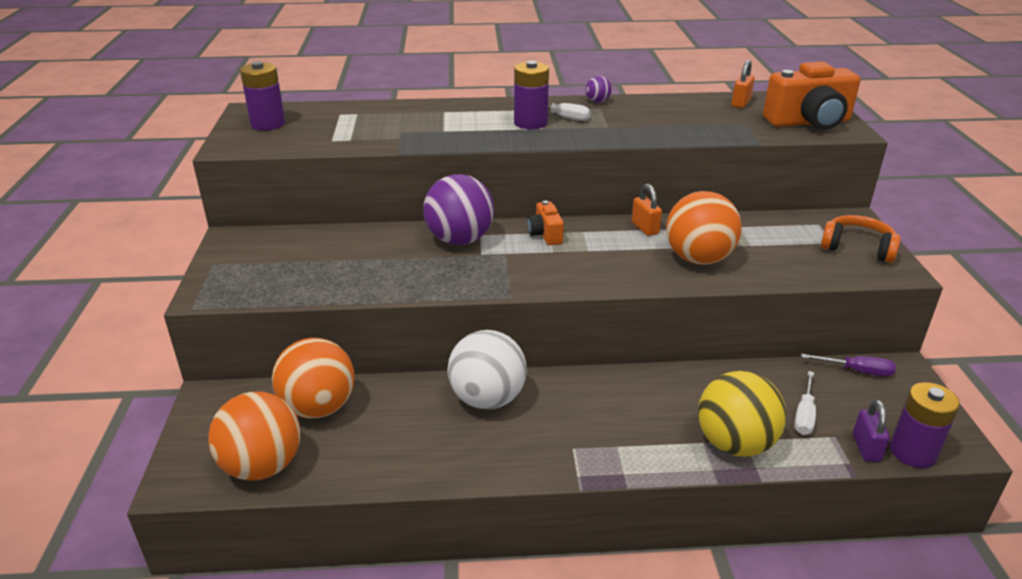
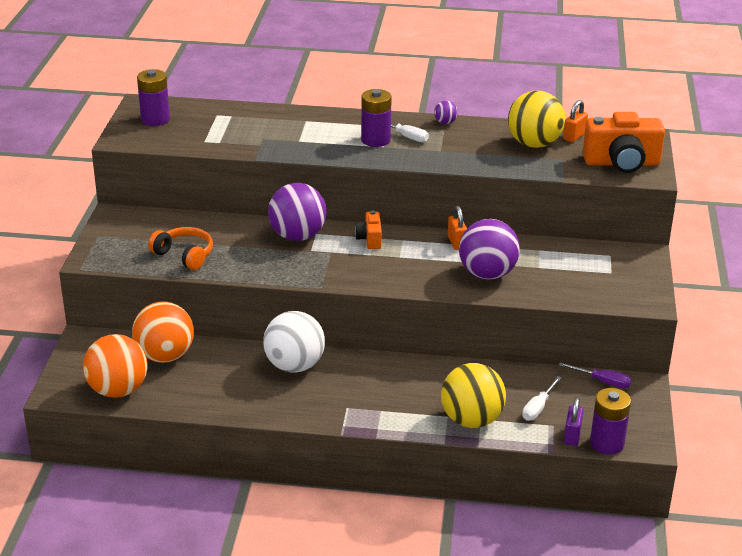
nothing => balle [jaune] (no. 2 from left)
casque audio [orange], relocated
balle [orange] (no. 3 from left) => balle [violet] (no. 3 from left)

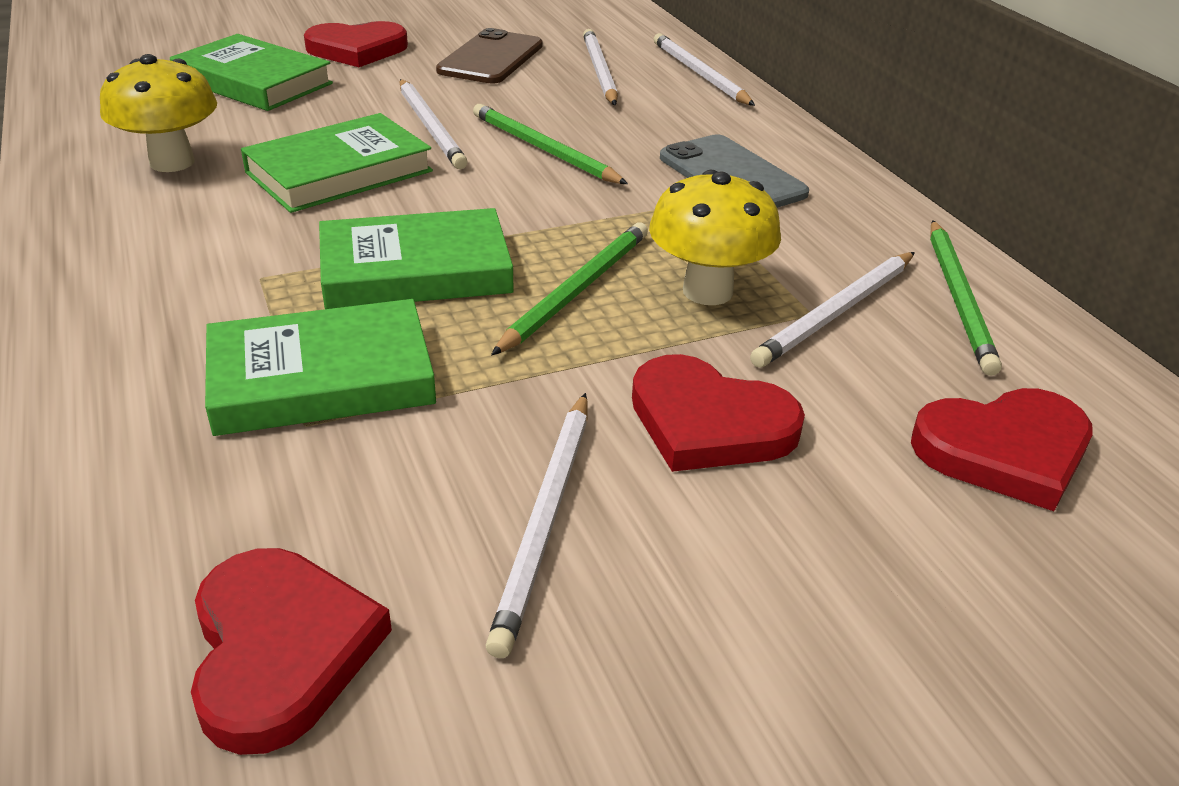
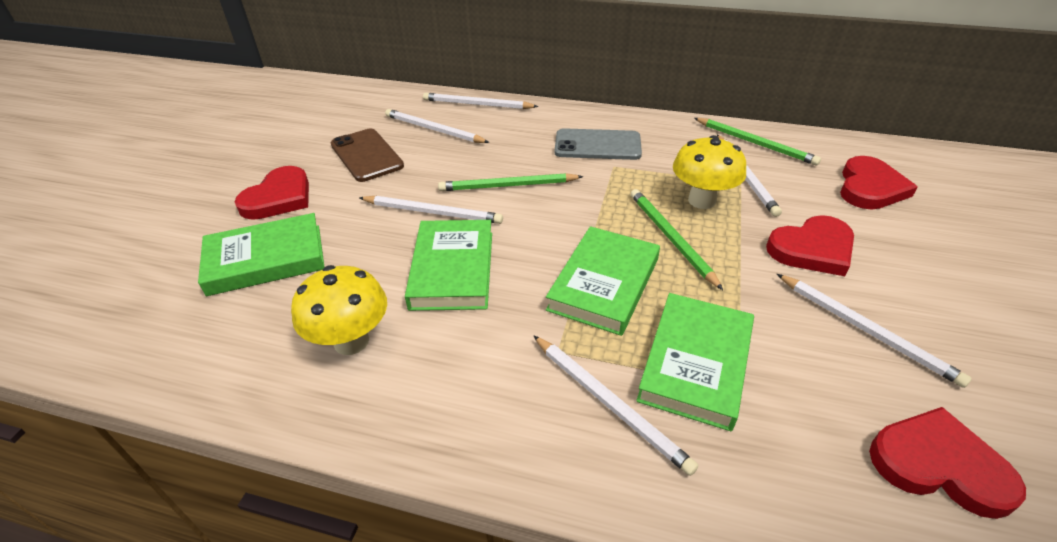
nothing => crayon [blanc] (no. 4 from left)

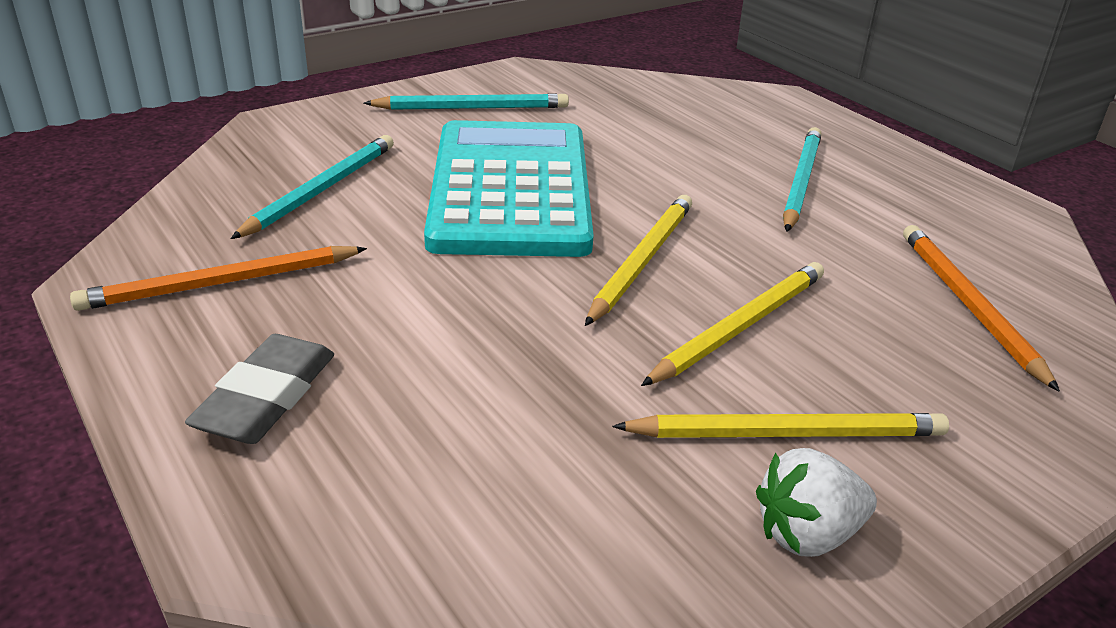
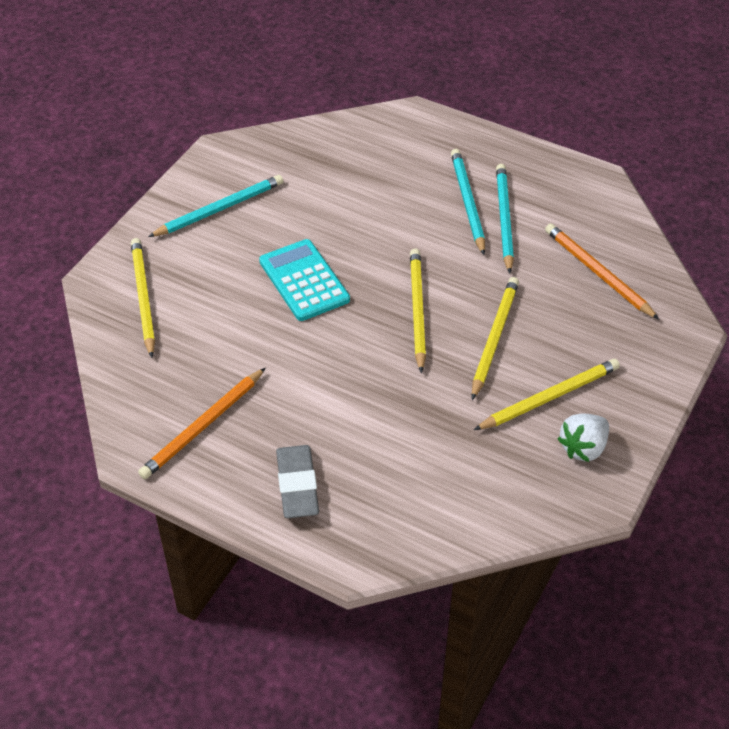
nothing => crayon [jaune] (no. 1 from left)
crayon [turquoise] (no. 1 from left in the first image) => crayon [turquoise] (no. 3 from left), relocated
calculatrice [turquoise], x0.57

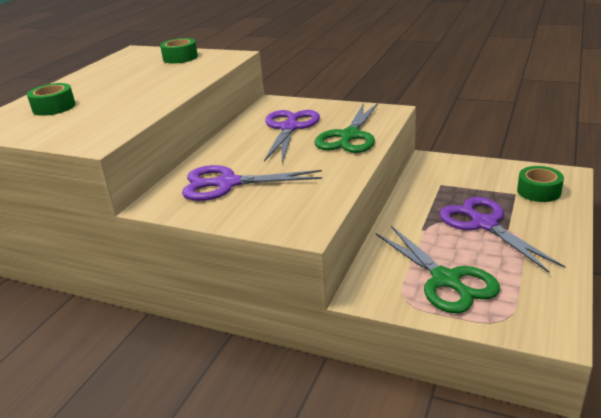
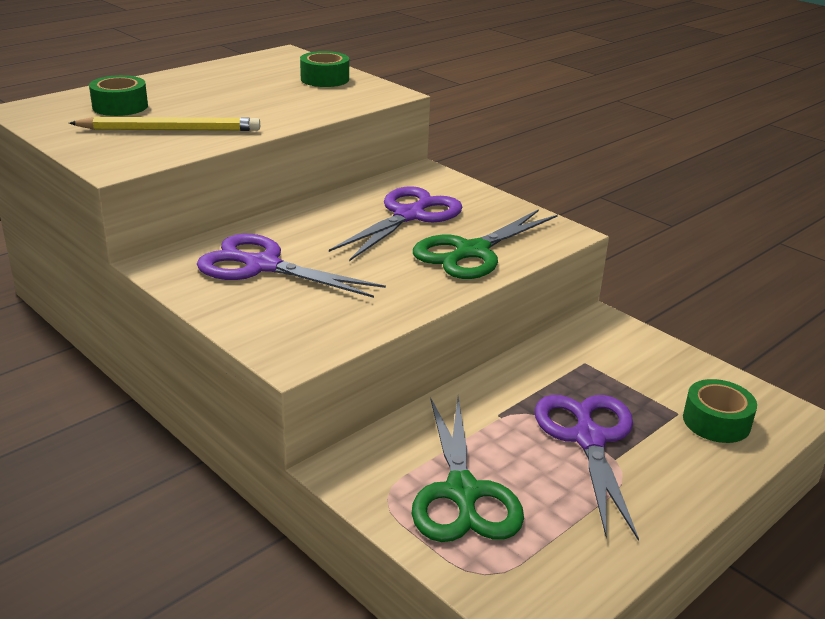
nothing => crayon [jaune]

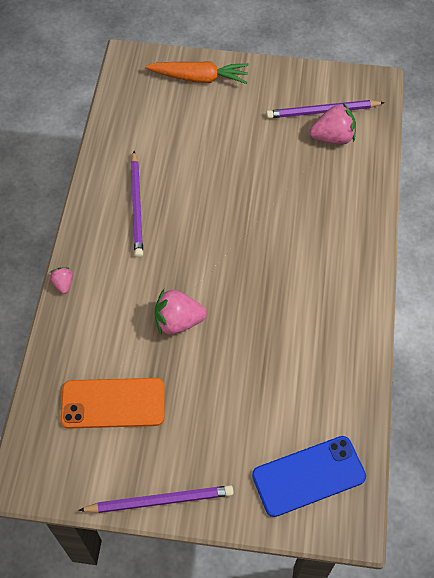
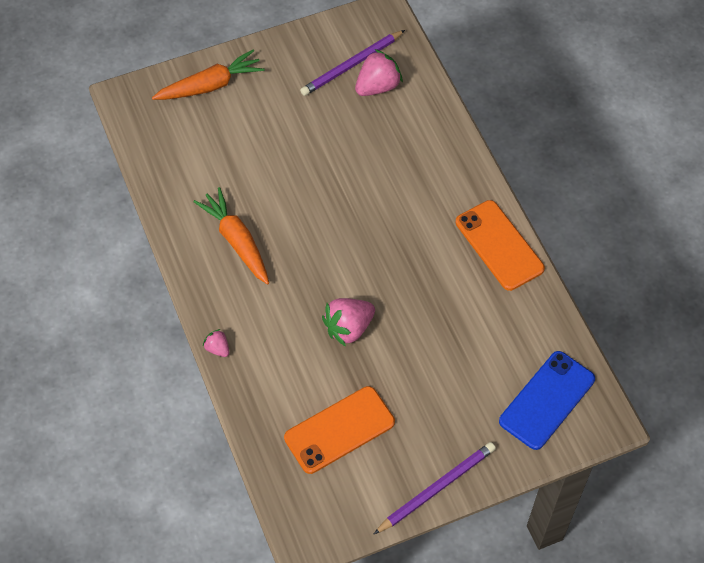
nothing => téléphone [orange] (no. 2 from left)
crayon [violet] (no. 1 from left) => carotte [orange] (no. 2 from left)

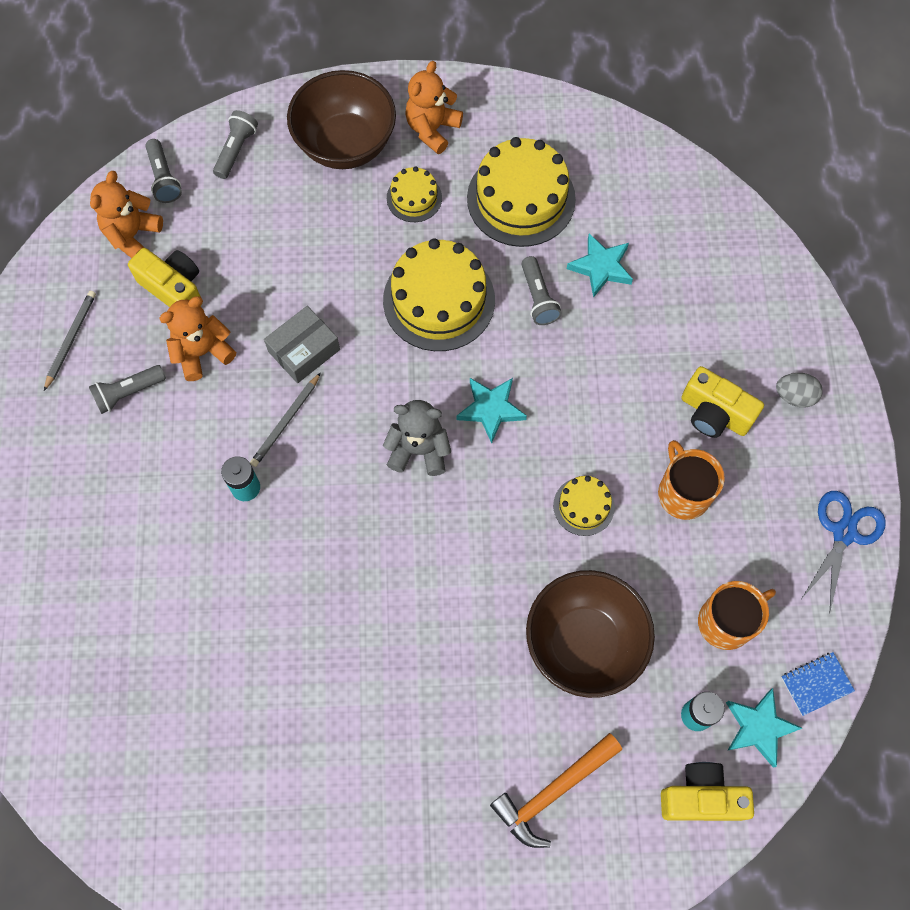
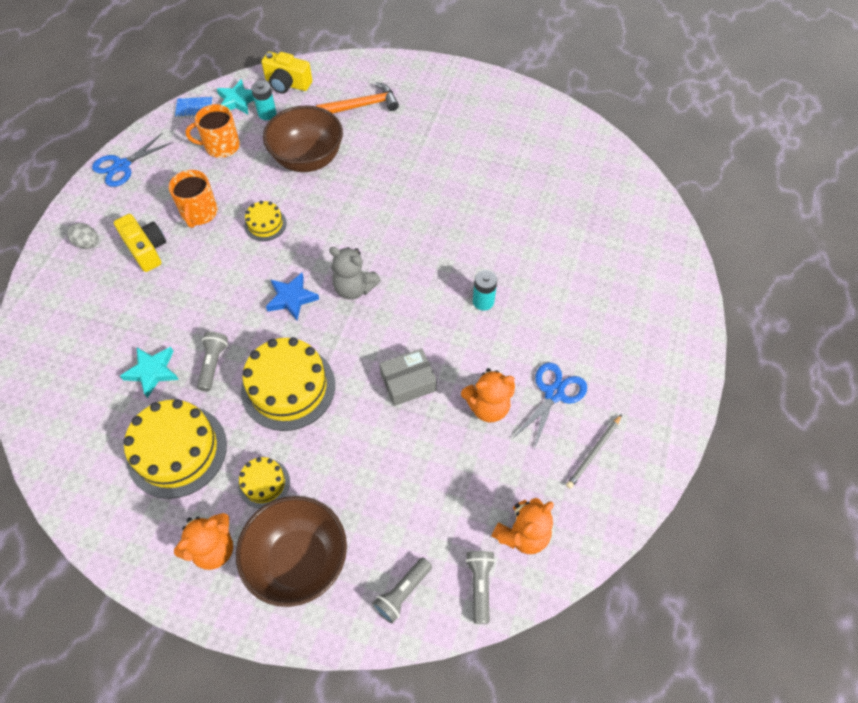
appareil photo [jaune] (no. 1 from left) => nothing
crayon [gris] (no. 2 from left) => nothing
lampe de poche [gris] (no. 1 from left) => ciseaux [bleu] (no. 2 from left)
étoile [turquoise] (no. 1 from left) => étoile [bleu]

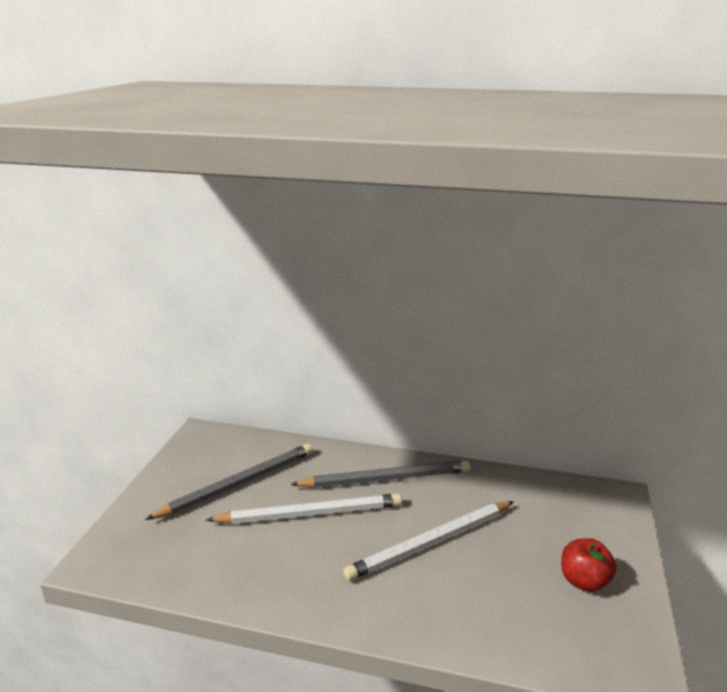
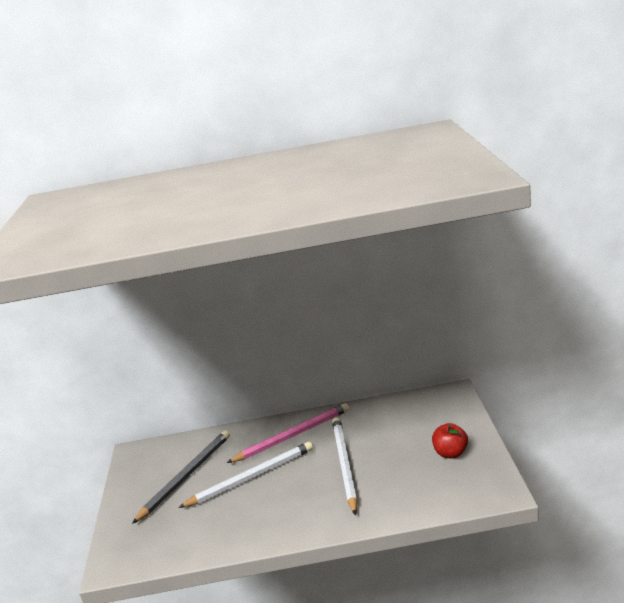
crayon [gris] (no. 2 from left) => crayon [rose]
crayon [blanc] (no. 2 from left), 135 degrees clockwise

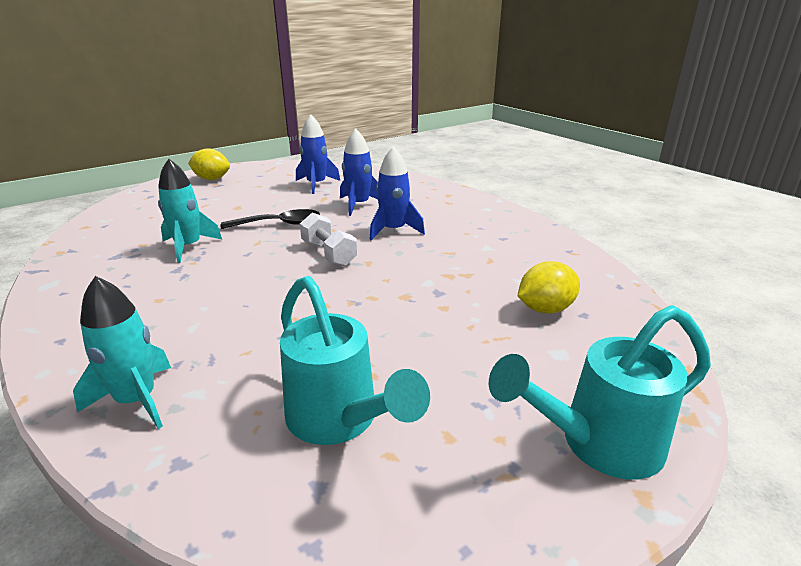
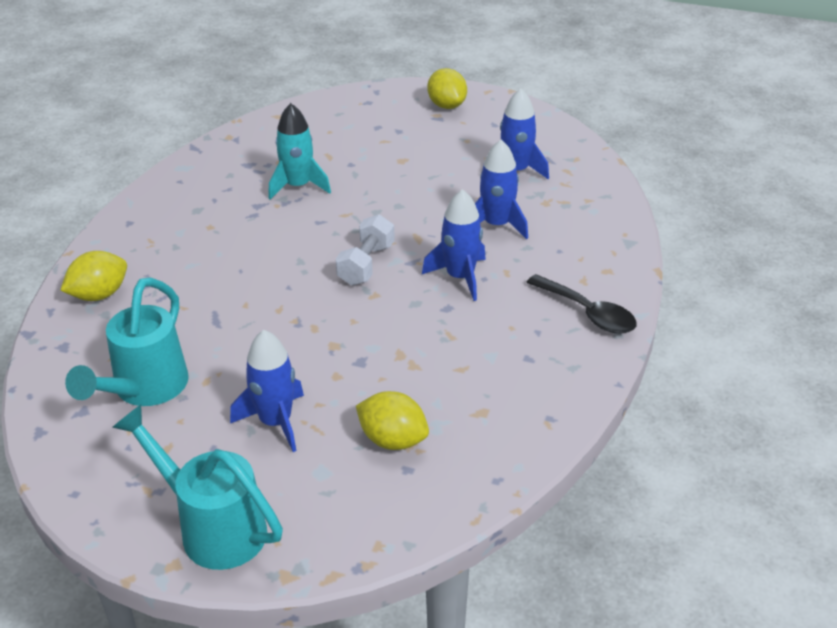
nothing => fusée [bleu] (no. 1 from left)
cuillère [noir], relocated
fusée [turquoise] (no. 1 from left) => citron [jaune] (no. 1 from left)

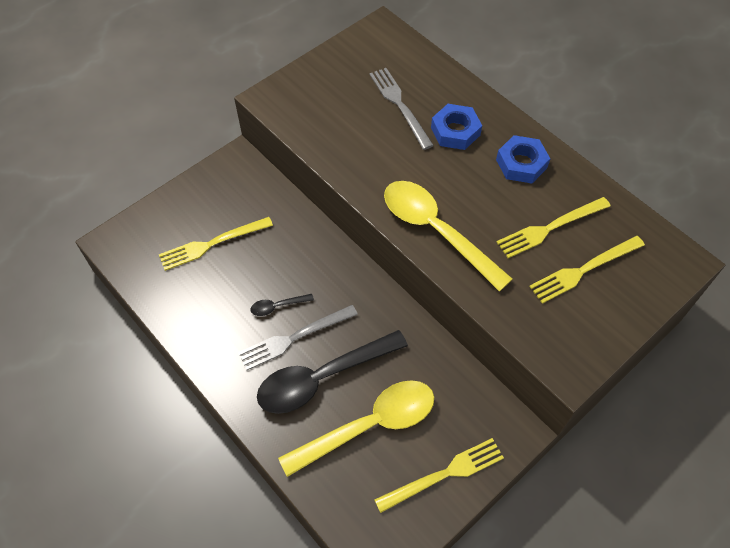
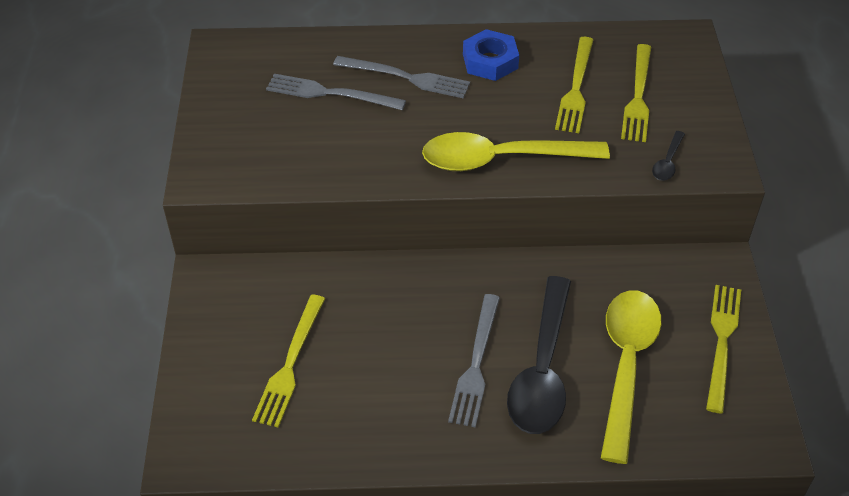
cuillère [noir] (no. 1 from left in the first image) => cuillère [noir] (no. 2 from left), relocated
écrou [bleu] (no. 1 from left) => fourchette [gris] (no. 2 from left)

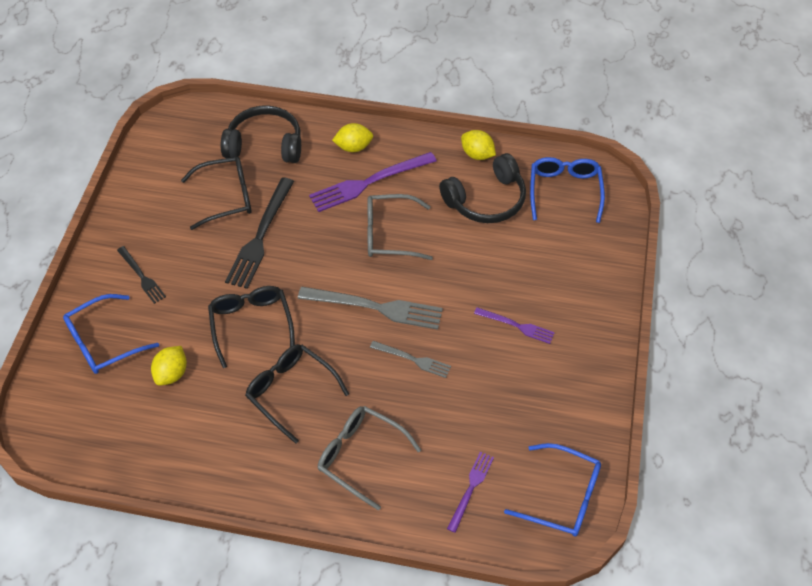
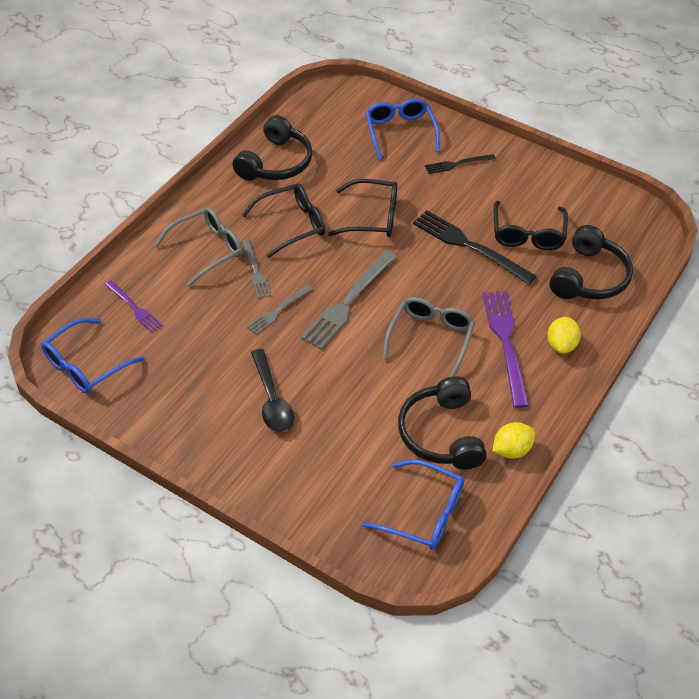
citron [jaune] (no. 1 from left) => nothing
nothing => casque audio [noir] (no. 1 from left)
nothing => fourchette [gris] (no. 1 from left)
fourchette [violet] (no. 3 from left) => cuillère [noir]

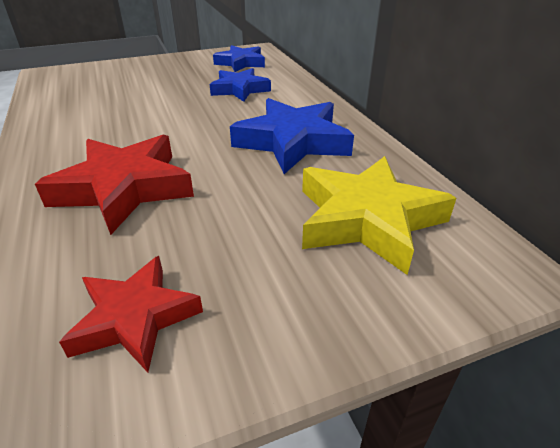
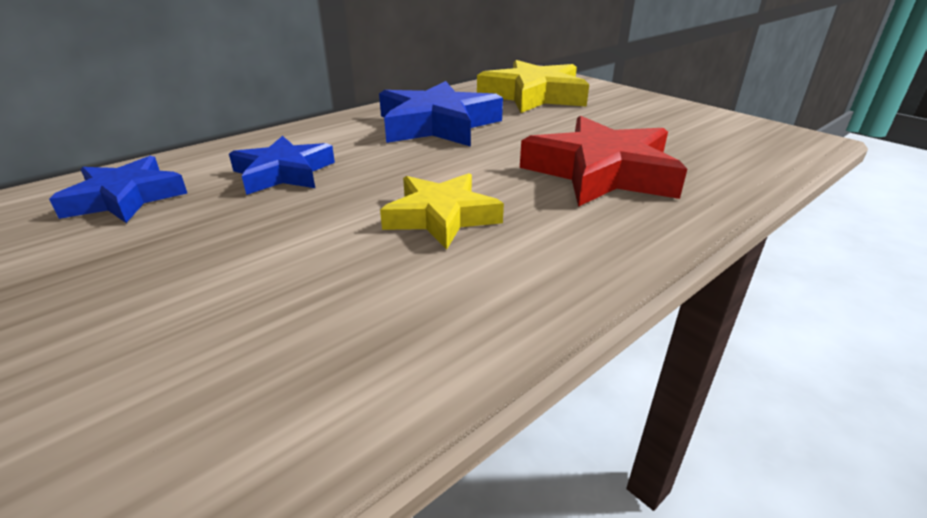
étoile [rouge] (no. 2 from left) => nothing
nothing => étoile [jaune] (no. 1 from left)

